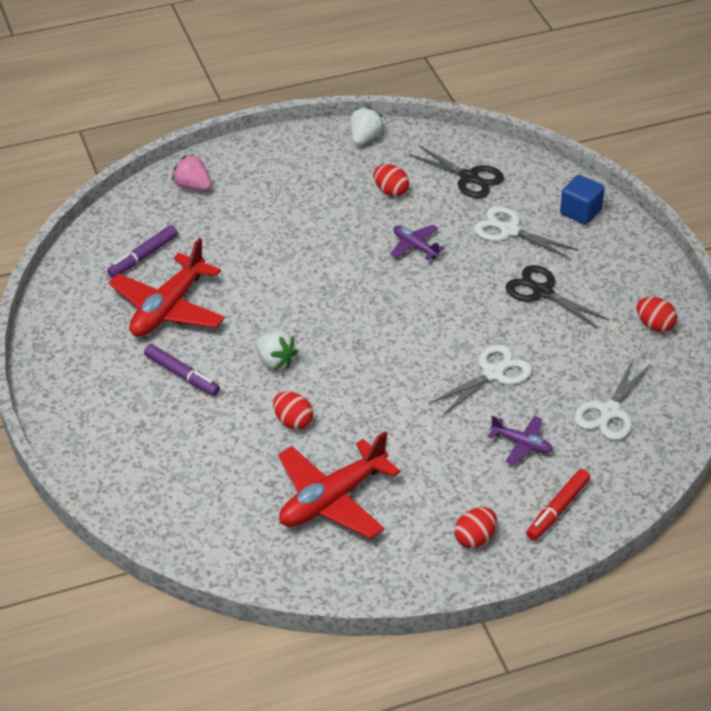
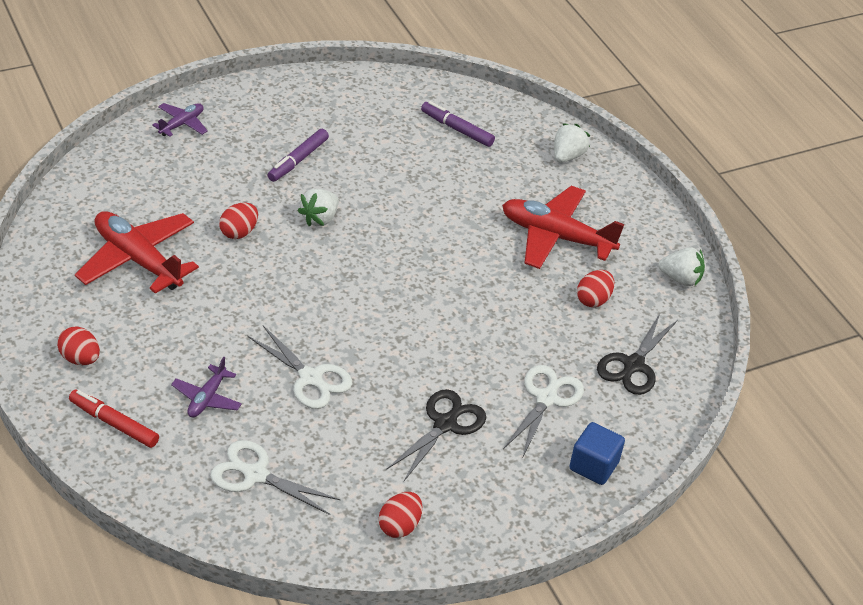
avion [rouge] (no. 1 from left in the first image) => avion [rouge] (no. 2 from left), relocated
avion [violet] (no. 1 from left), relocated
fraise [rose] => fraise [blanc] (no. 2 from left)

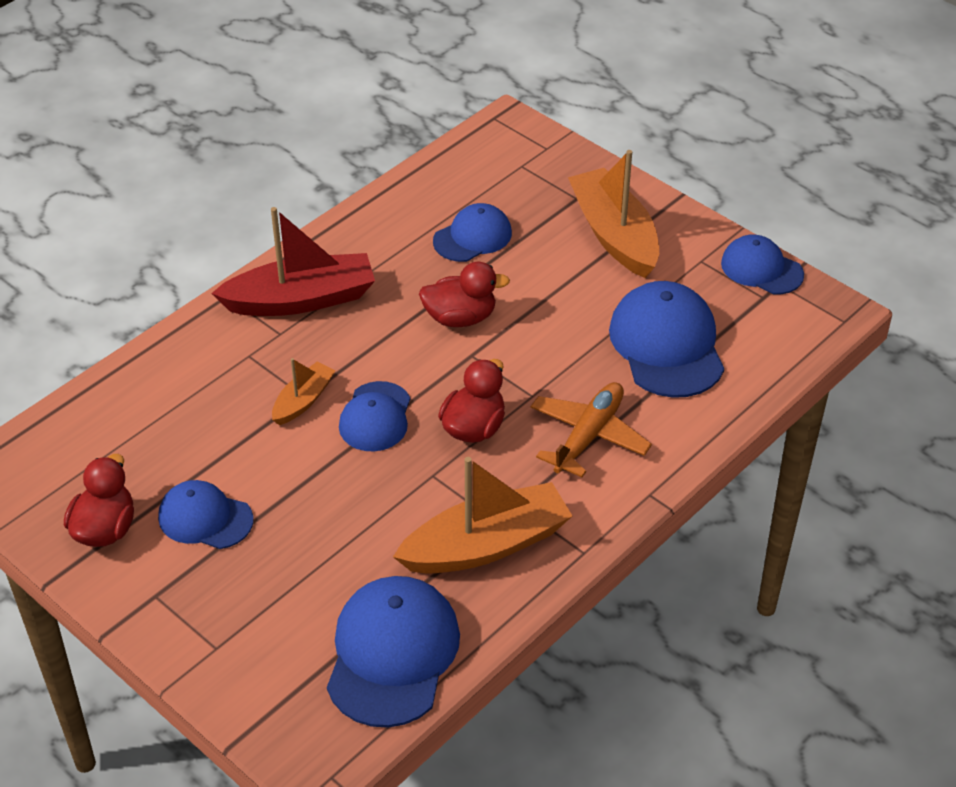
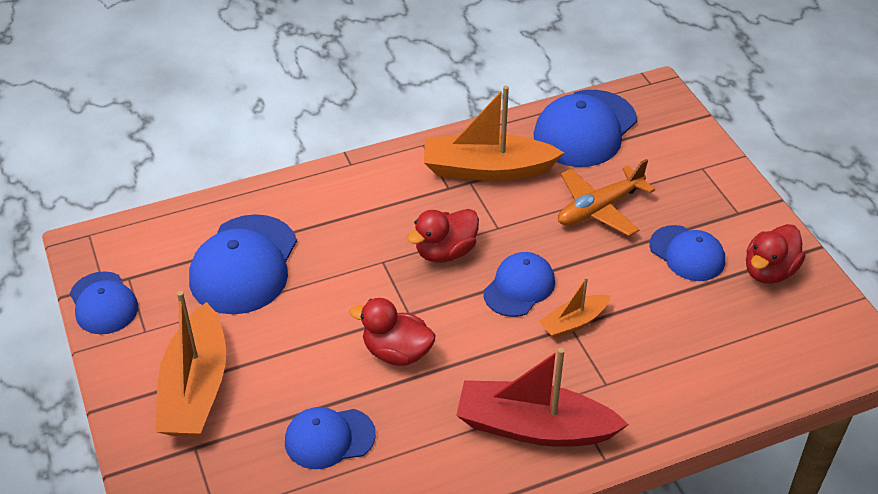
avion [orange], relocated

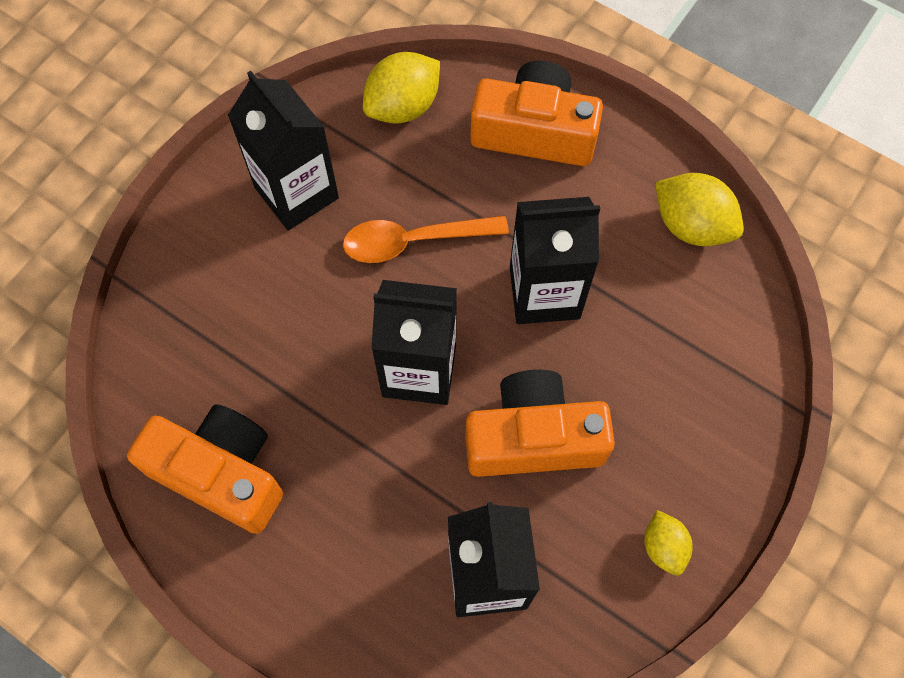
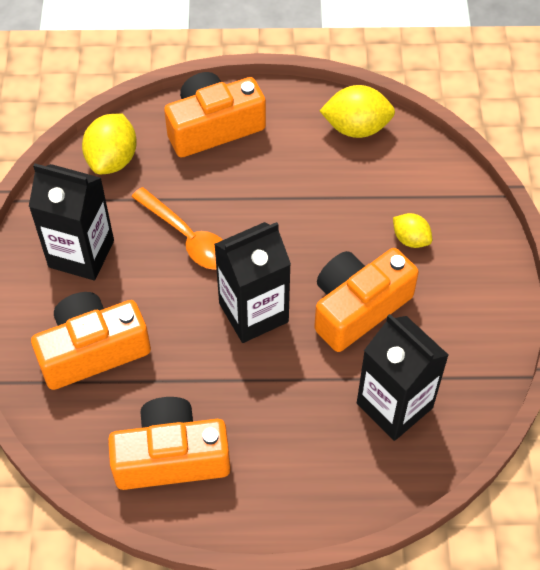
brique de lait [noir] (no. 4 from left) => nothing
nothing => appareil photo [orange] (no. 1 from left)
citron [jaune] (no. 2 from left in the first image) => citron [jaune] (no. 3 from left), relocated
cuillère [orange], 90 degrees counterclockwise

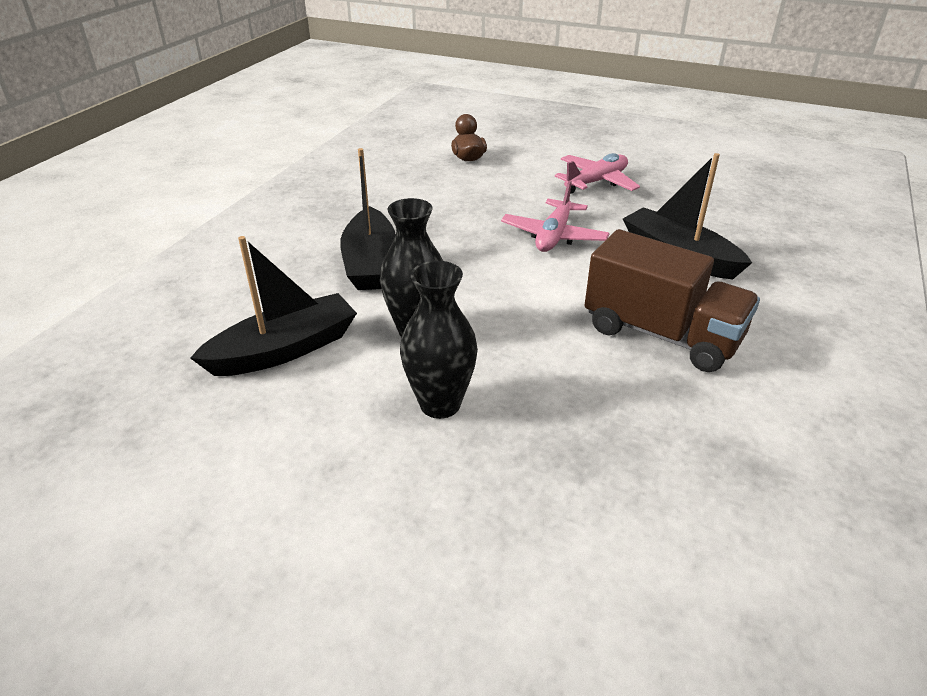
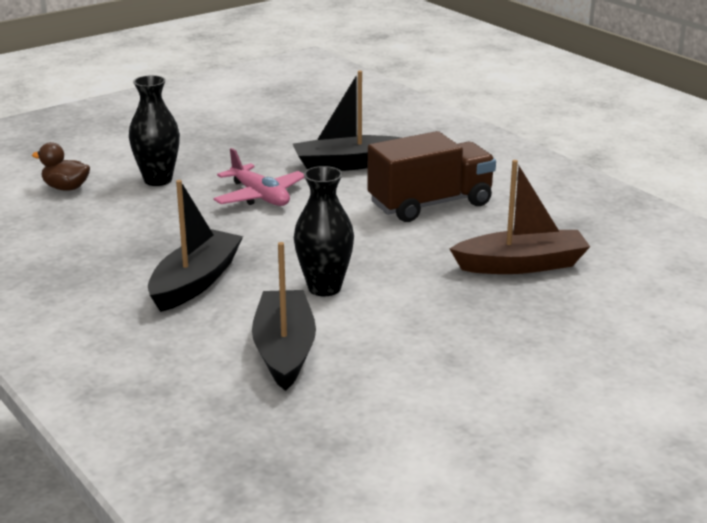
avion [rose] (no. 2 from left) => nothing
nothing => bateau [marron]
vase [noir] (no. 2 from left in the first image) => vase [noir] (no. 1 from left), relocated
bateau [noir] (no. 2 from left in the first image) => bateau [noir] (no. 1 from left), 90 degrees counterclockwise

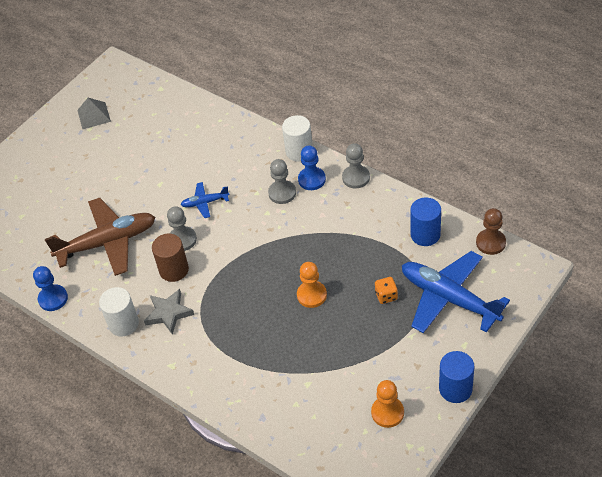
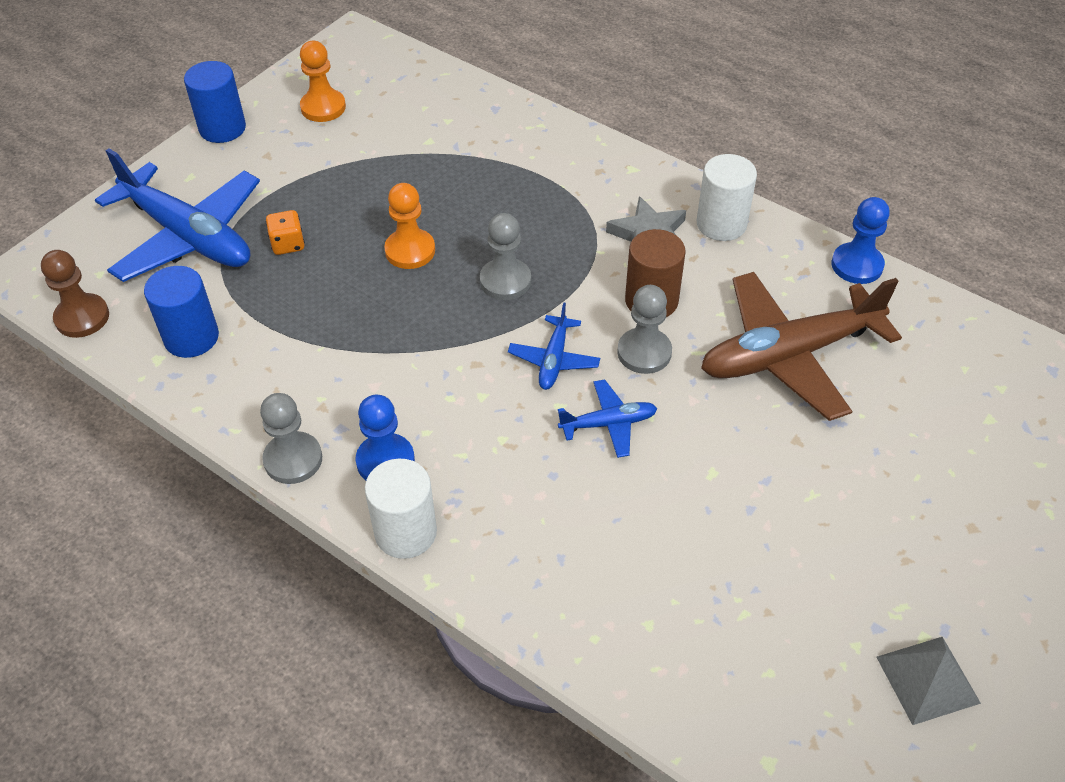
nothing => avion [bleu] (no. 2 from left)
pion [gris] (no. 2 from left), relocated

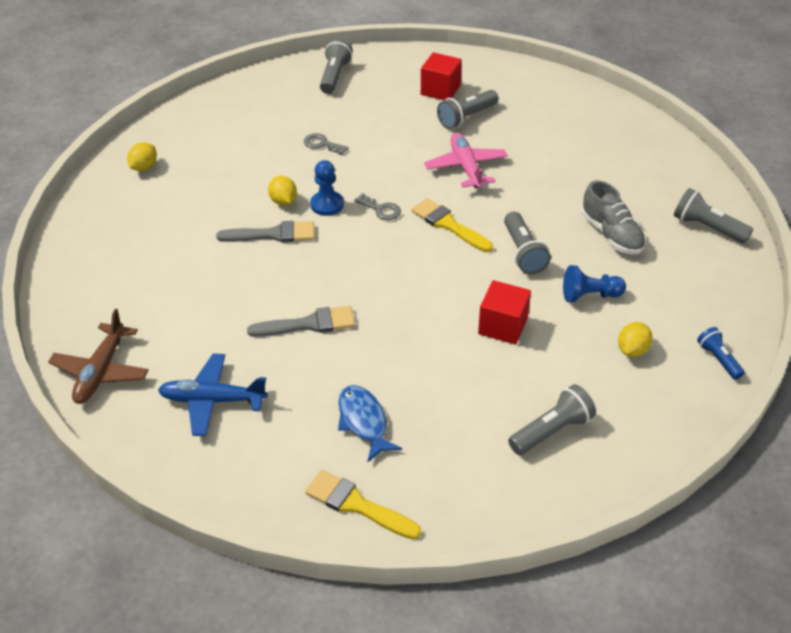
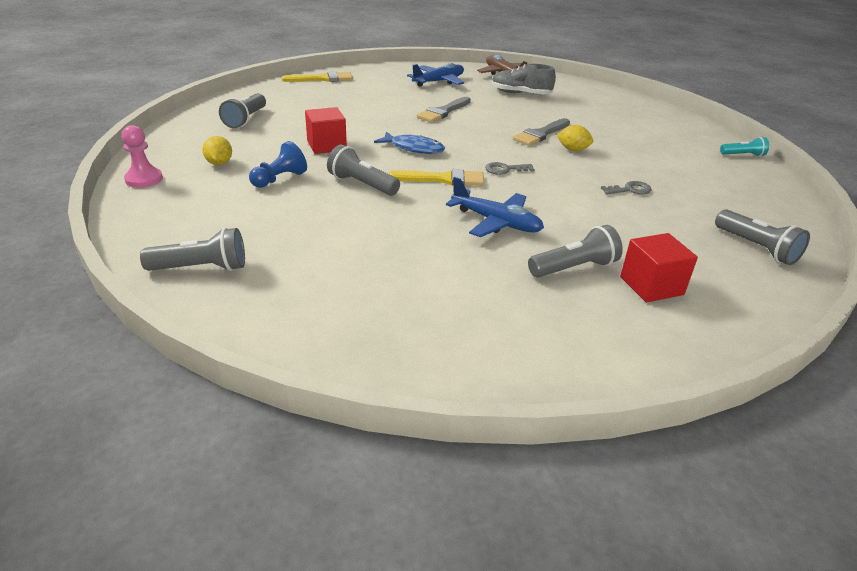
citron [jaune] (no. 1 from left) => nothing
pion [bleu] (no. 1 from left) => nothing
nothing => lampe de poche [turquoise]
poisson [bleu], relocated
chaussure [gris], relocated
lampe de poche [bleu] => pion [rose]
avion [rose] => avion [bleu] (no. 2 from left)
lampe de poche [gris] (no. 2 from left in the first image) => lampe de poche [gris] (no. 4 from left), 60 degrees clockwise

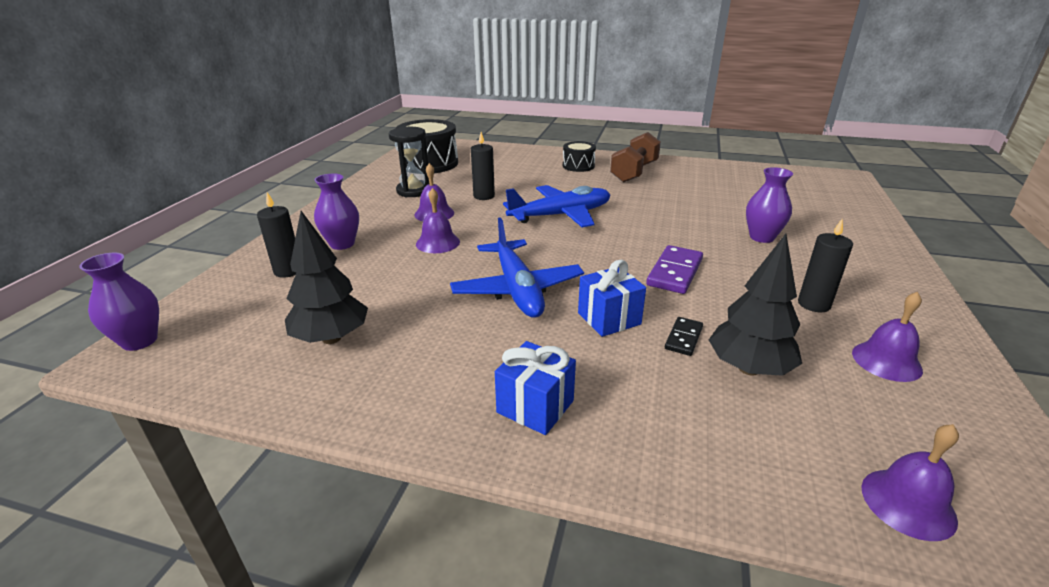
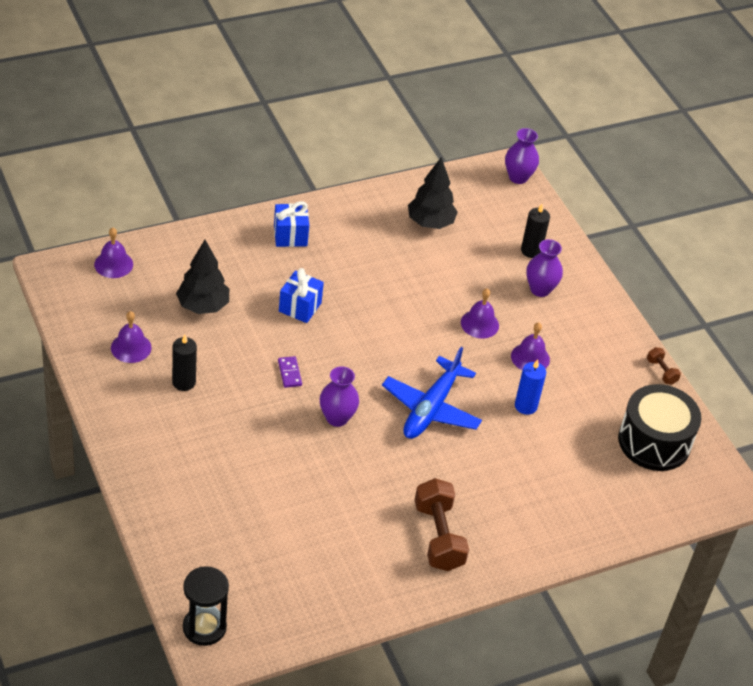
avion [bleu] (no. 1 from left) => nothing
tambour [noir] (no. 2 from left) => nothing
domino [noir] => nothing
nothing => haltère [marron] (no. 2 from left)
sablier [noir], relocated
vase [violet] (no. 3 from left in the first image) => vase [violet] (no. 1 from left), relocated
bougie [noir] (no. 2 from left) => bougie [bleu]
domino [violet], x0.58

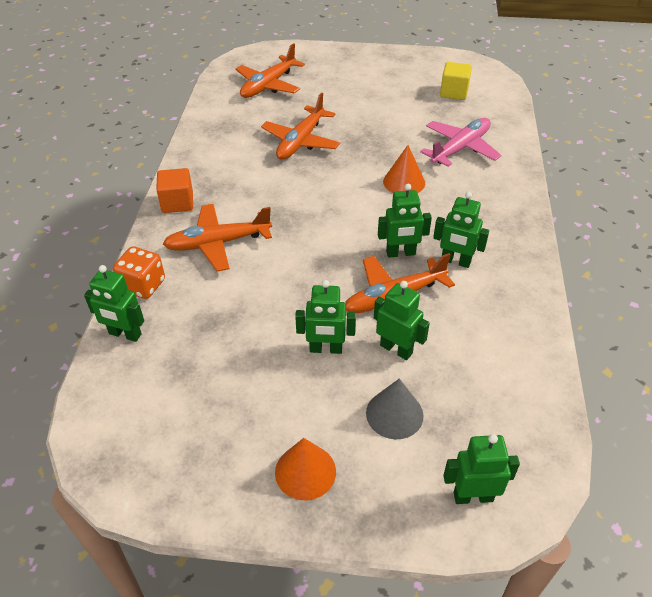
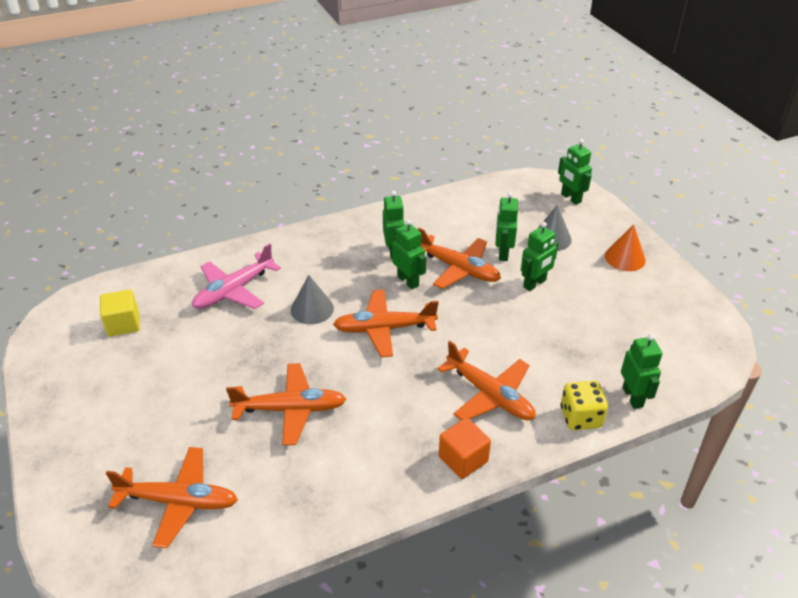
nothing => avion [orange] (no. 3 from left)
dé [orange] => dé [jaune]
cône [orange] (no. 2 from left) => cône [gris] (no. 1 from left)
robot [vert] (no. 2 from left in the first image) => robot [vert] (no. 4 from left), 75 degrees clockwise
avion [rose], 60 degrees counterclockwise

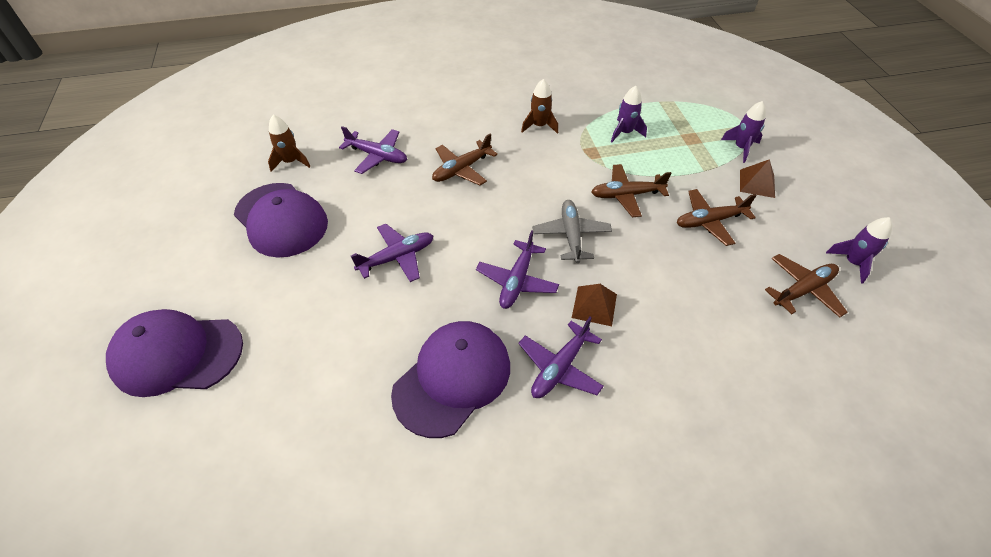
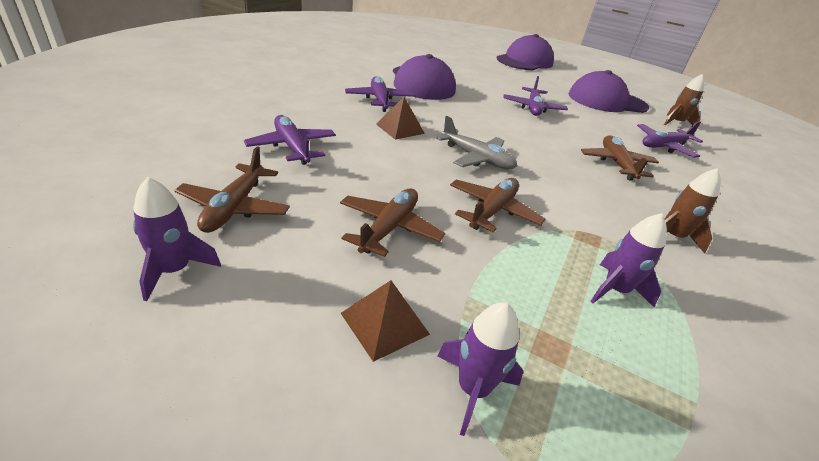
avion [violet] (no. 3 from left in the first image) => avion [violet] (no. 1 from left), relocated

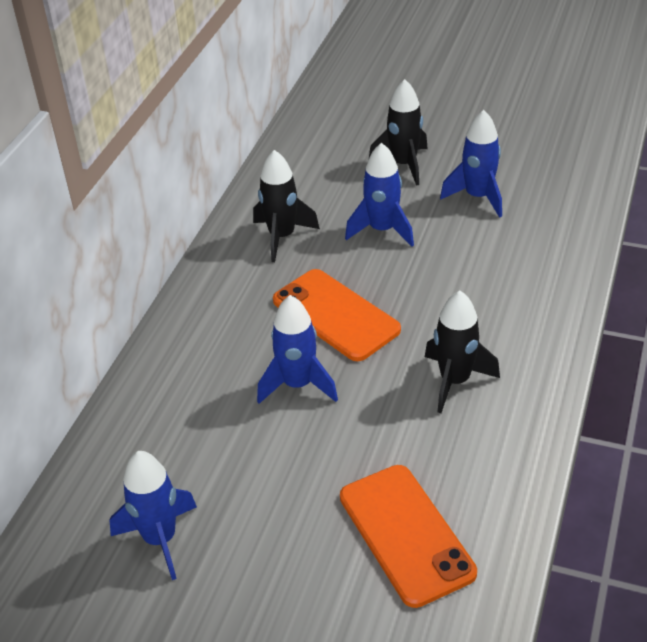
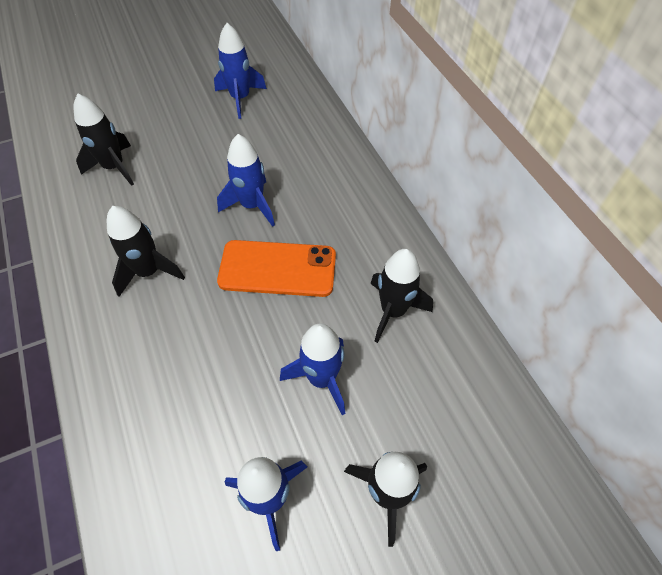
téléphone [orange] (no. 2 from left) => fusée [noir] (no. 1 from left)

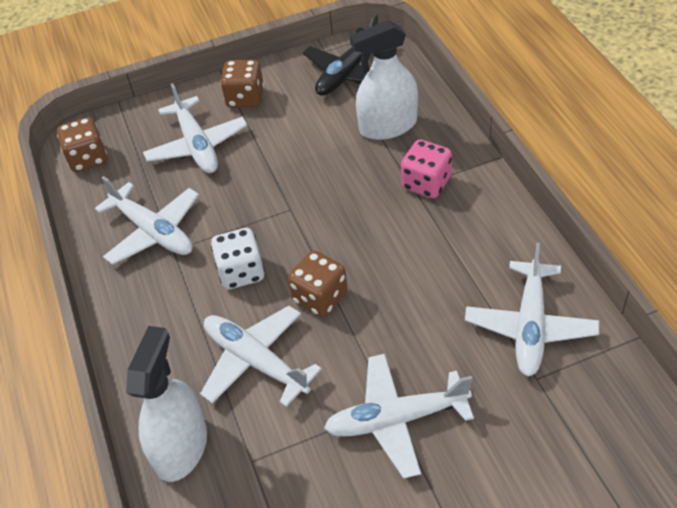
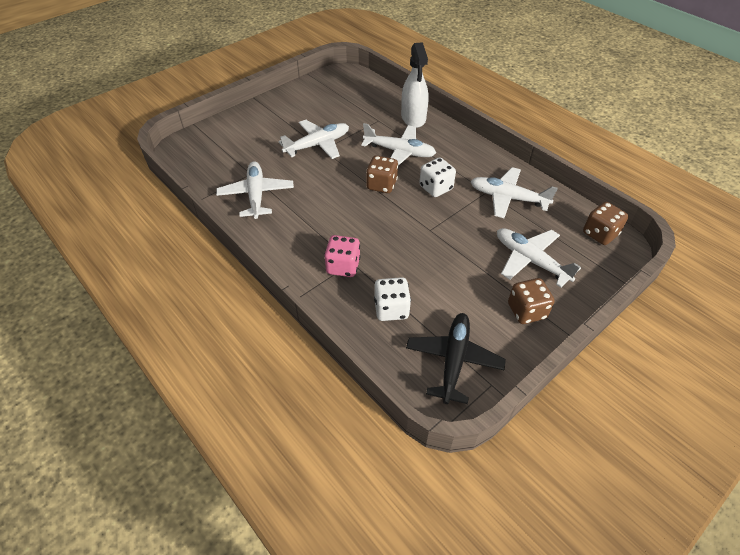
vaporisateur [blanc] (no. 2 from left) => dé [blanc] (no. 1 from left)

